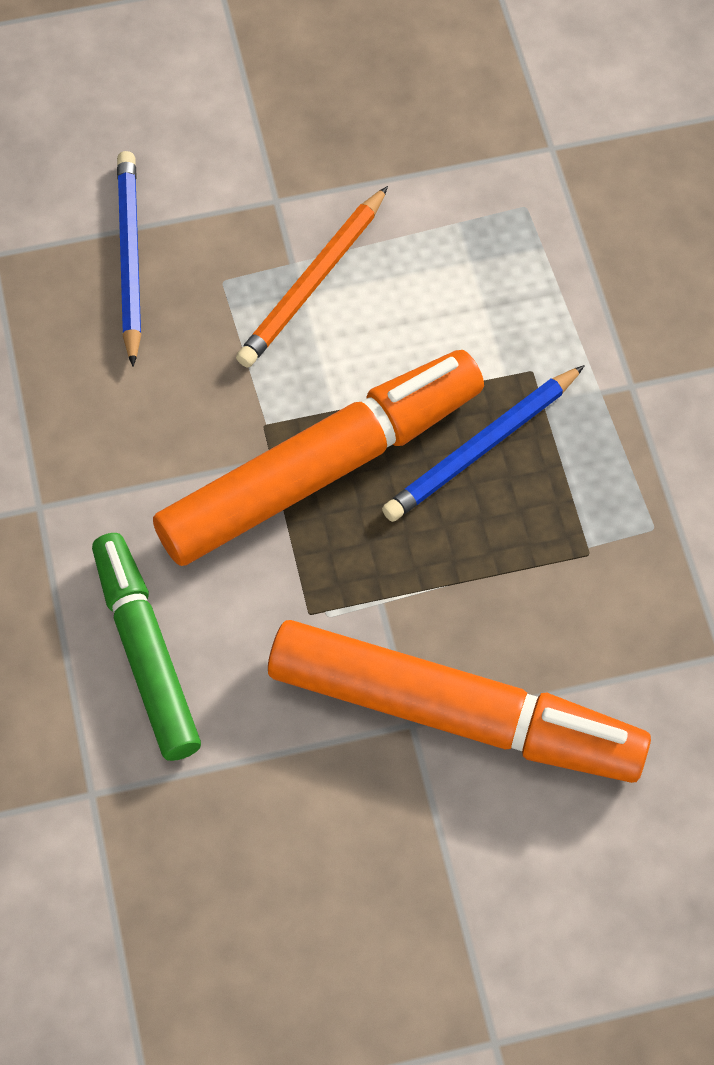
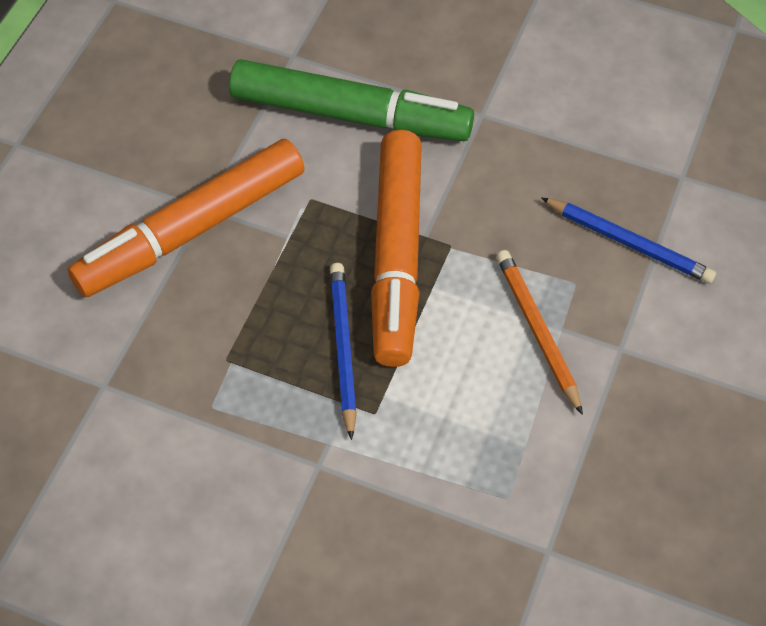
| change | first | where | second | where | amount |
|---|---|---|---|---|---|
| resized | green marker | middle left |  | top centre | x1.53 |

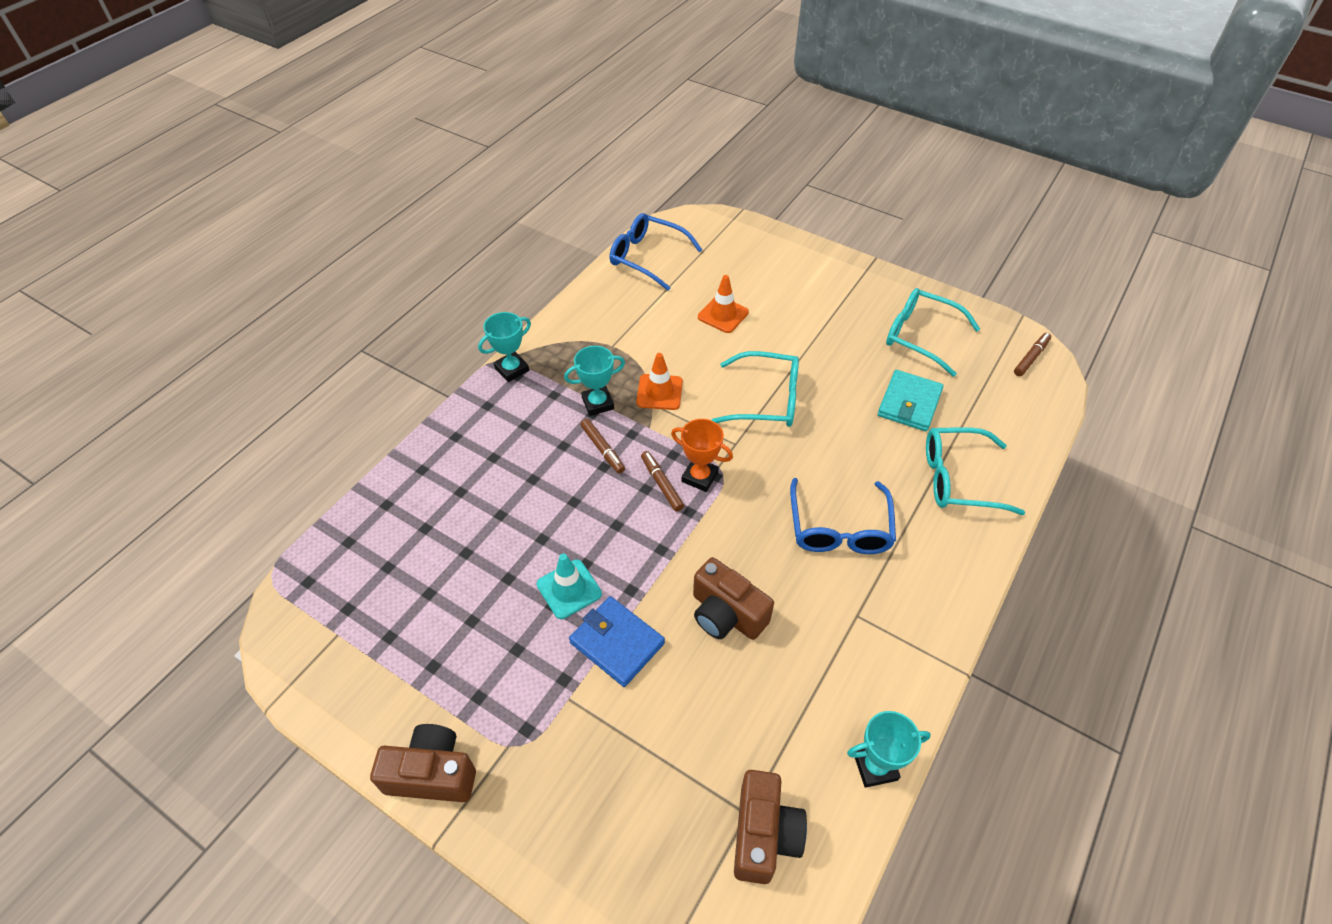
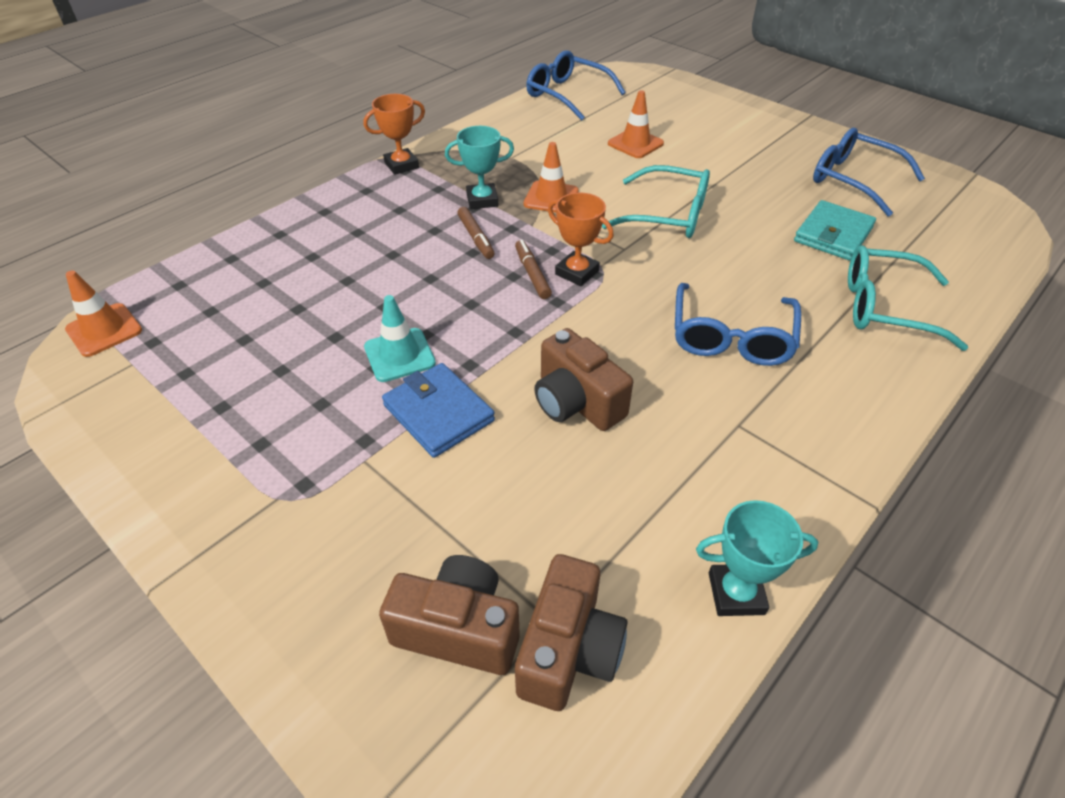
| change | first | where | second | where | amount |
|---|---|---|---|---|---|
| removed | brown marker (3rd from left) | middle right |  |  |  |
| added |  |  | orange traffic cone (1st from left) | middle left |  |
| moved | brown camera (1st from left) | bottom left |  | bottom centre |  |
| recoloured | turquoise trophy (1st from left) | centre | orange trophy (1st from left) | top centre |  |
| recoloured | turquoise glasses (2nd from left) | middle right | blue glasses (3rd from left) | top right |  |

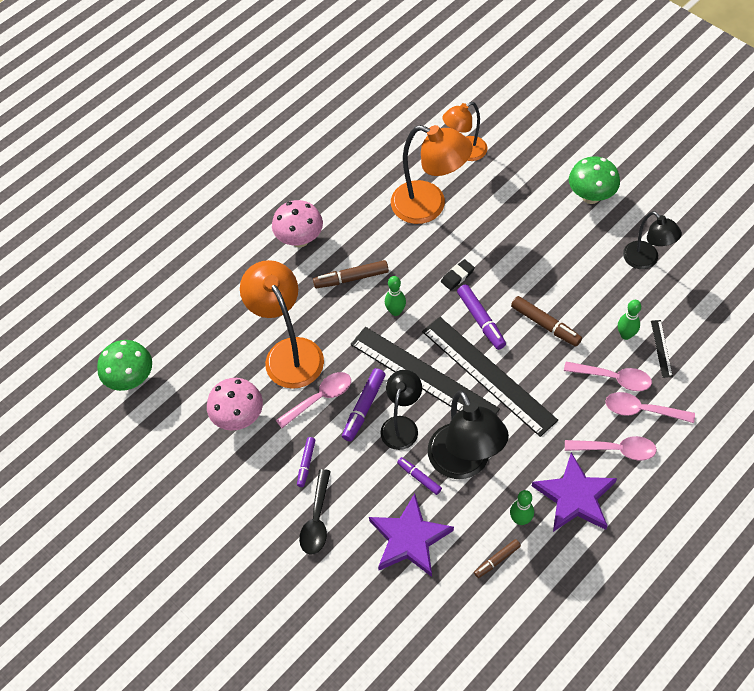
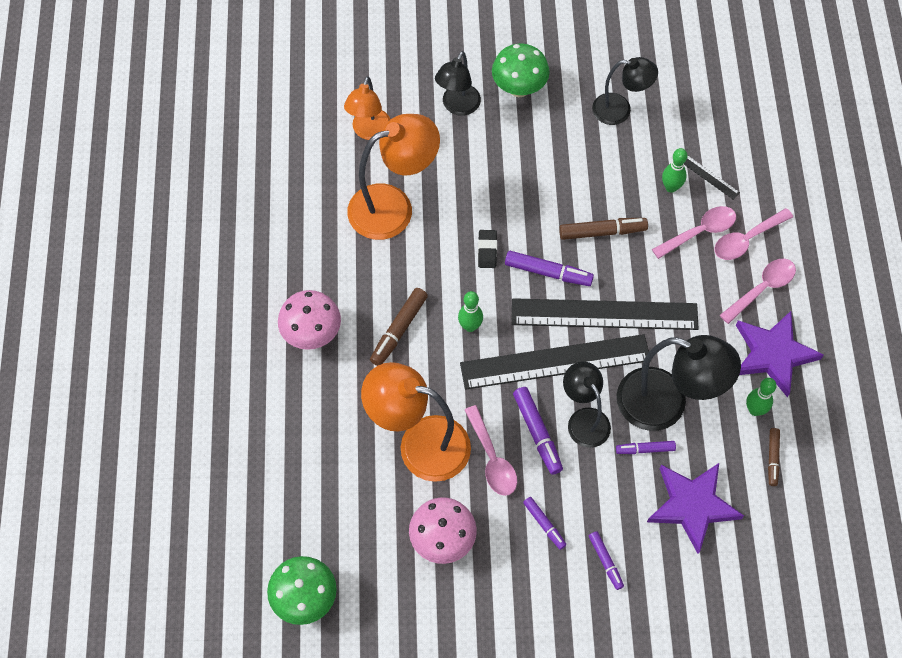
| change | first | where | second | where | amount |
|---|---|---|---|---|---|
| added |  |  | black lamp (1st from left) | top centre |  |
| replaced | black spoon | bottom centre | purple marker (4th from left) | bottom right |  |
| turned | pink spoon (1st from left) | centre |  | bottom centre | 150 degrees clockwise |

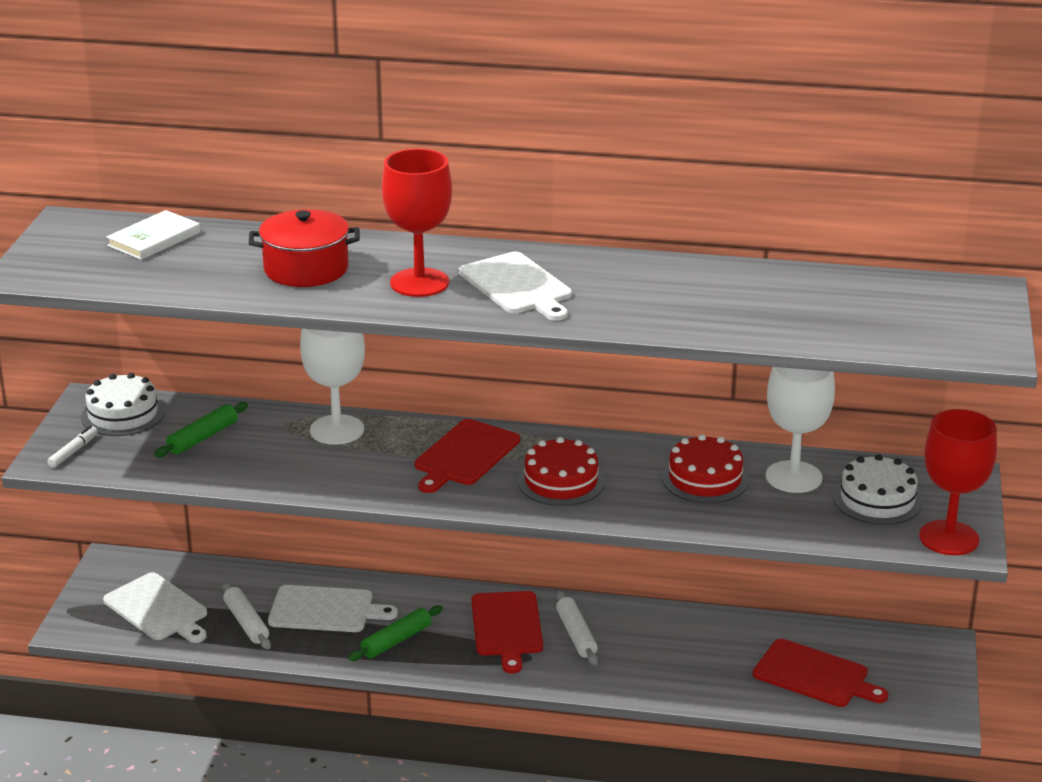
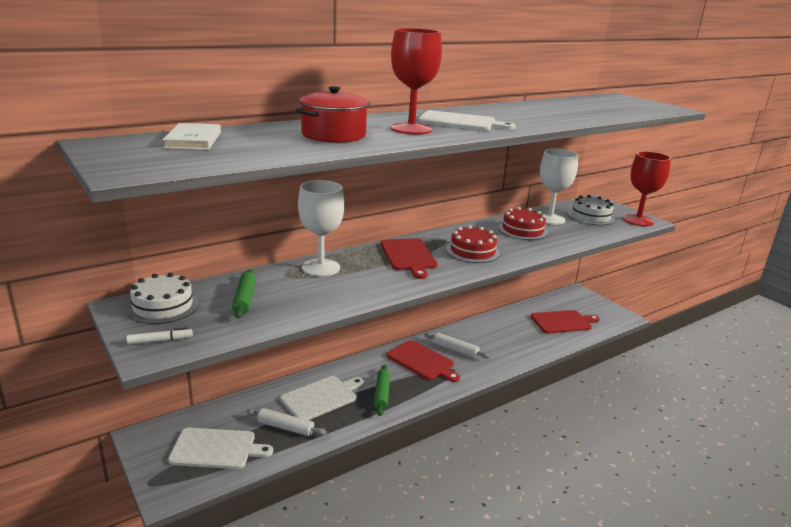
| change | first | where | second | where | amount |
|---|---|---|---|---|---|
| turned | white marker | middle left |  | middle left | 90 degrees clockwise |

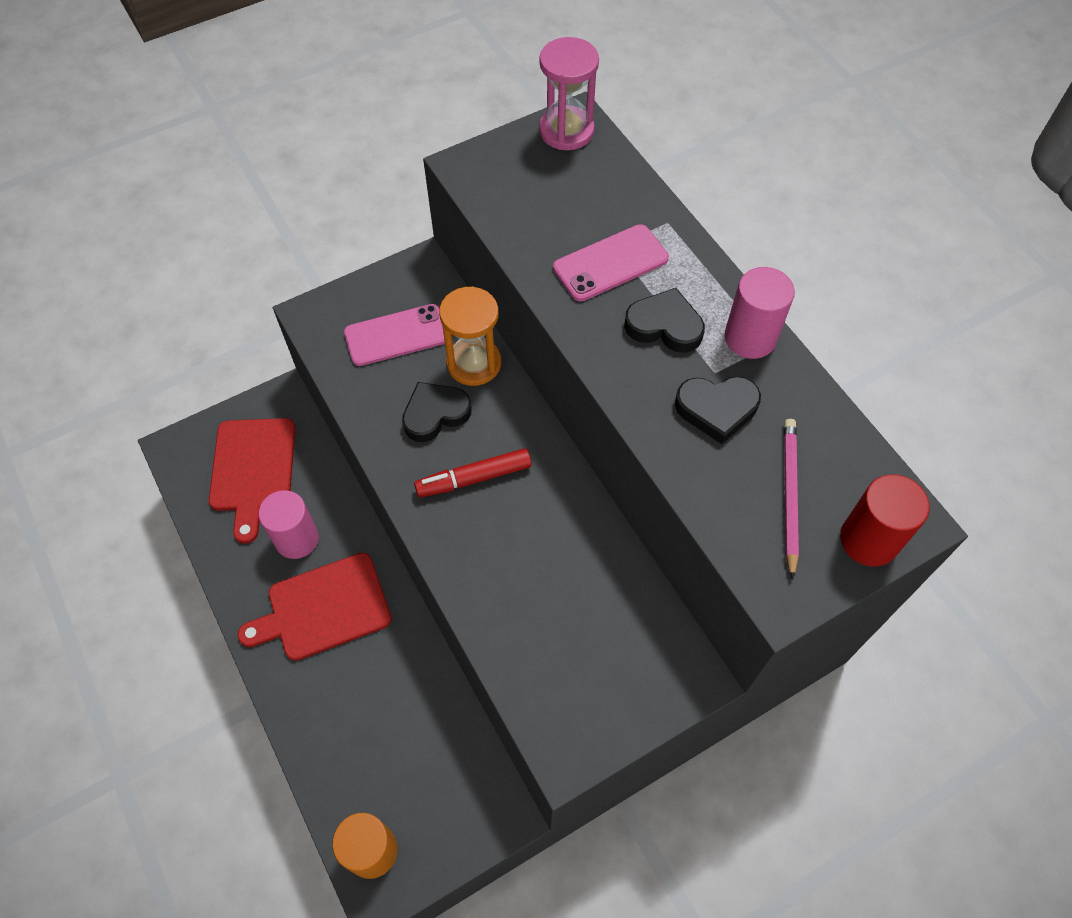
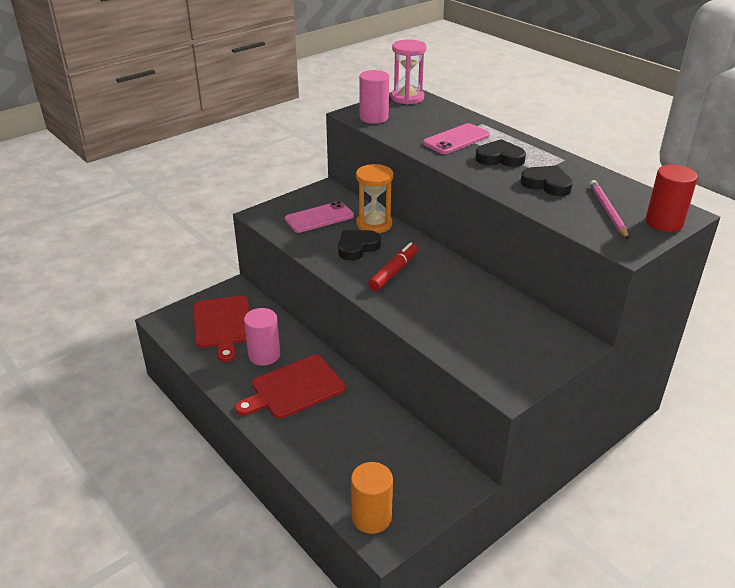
| change | first | where | second | where | amount |
|---|---|---|---|---|---|
| moved | pink cylinder (2nd from left) | middle right |  | top centre |  |
| turned | red marker | centre |  | centre | 150 degrees clockwise |
| turned | black heart (3rd from left) | middle right |  | top right | 135 degrees counterclockwise |

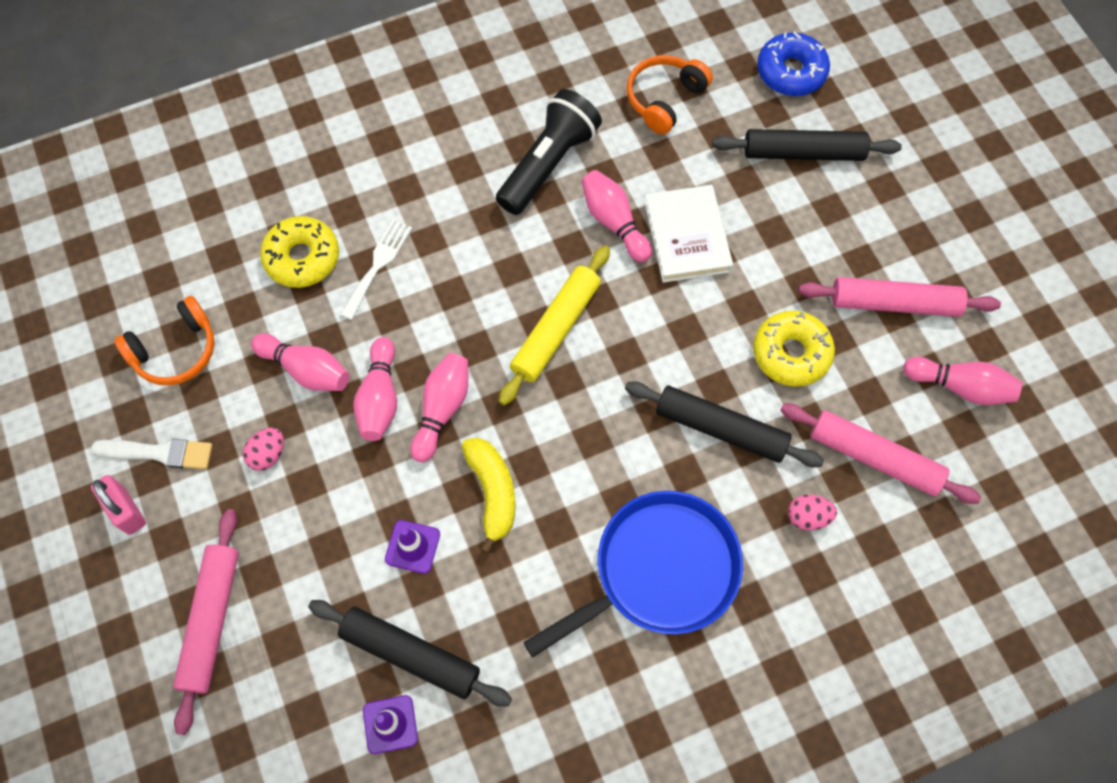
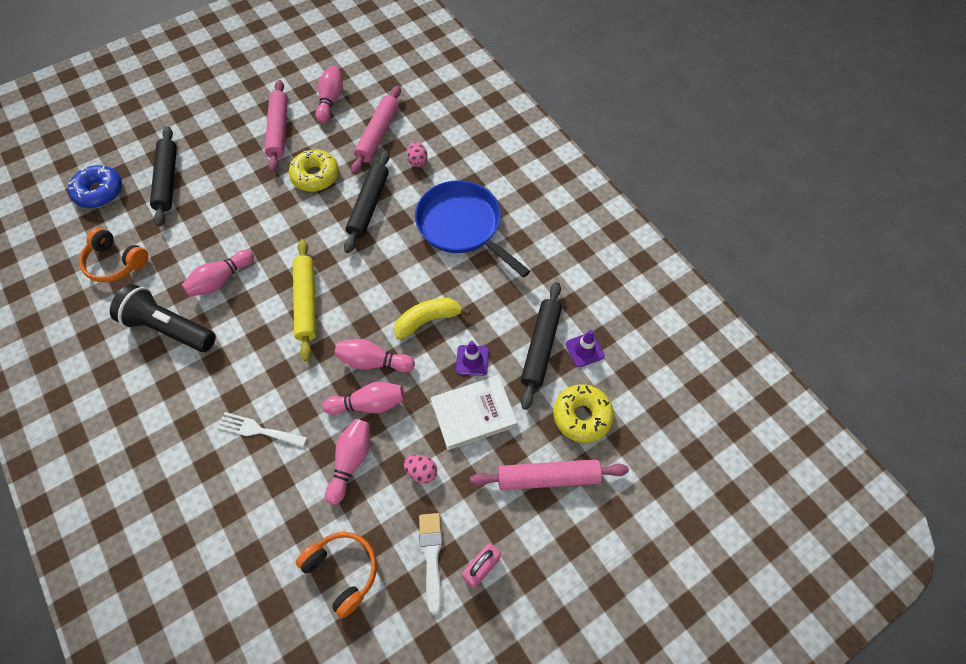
| change | first | where | second | where | amount |
|---|---|---|---|---|---|
| moved | yellow donut (1st from left in the first image) | top left | yellow donut (2nd from left) | centre |  |
| moved | white book | top centre |  | centre |  |
| turned | yellow rolling pin | centre |  | middle left | 60 degrees clockwise |

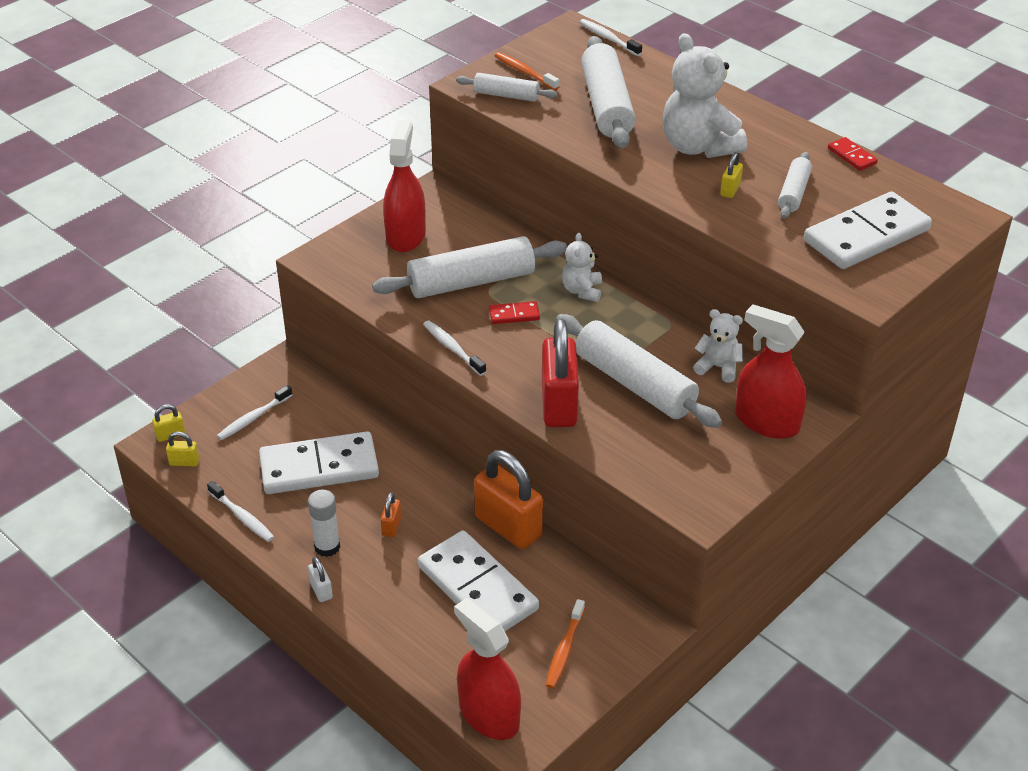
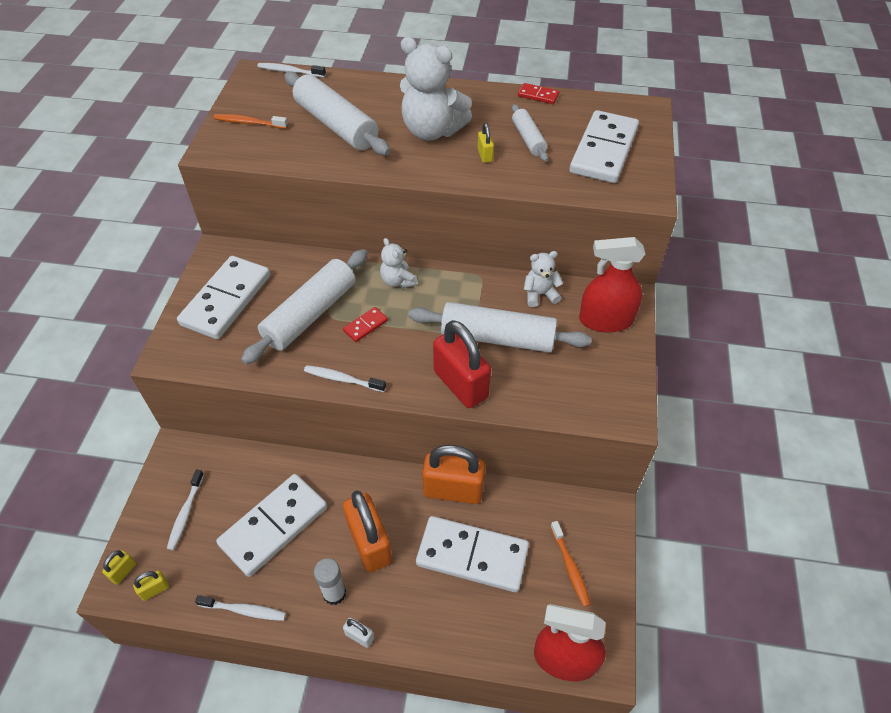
| change | first | where | second | where | amount |
|---|---|---|---|---|---|
| removed | white rolling pin (2nd from left) | top centre |  |  |  |
| replaced | red spray bottle (1st from left) | top centre | white domino (1st from left) | middle left |  |
| resized | orange padlock (1st from left) | bottom centre |  | bottom centre | x2.30 |

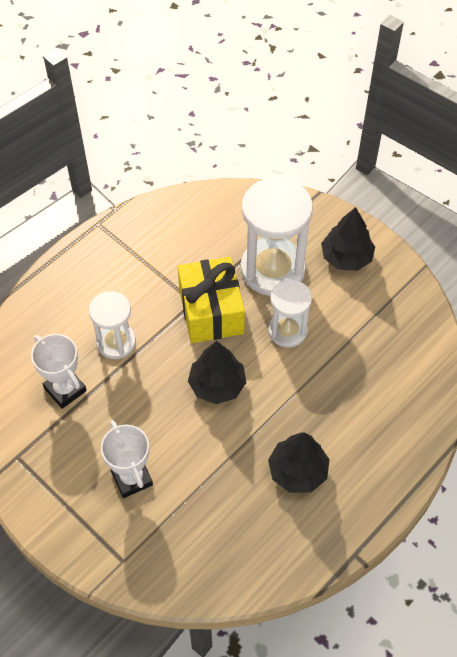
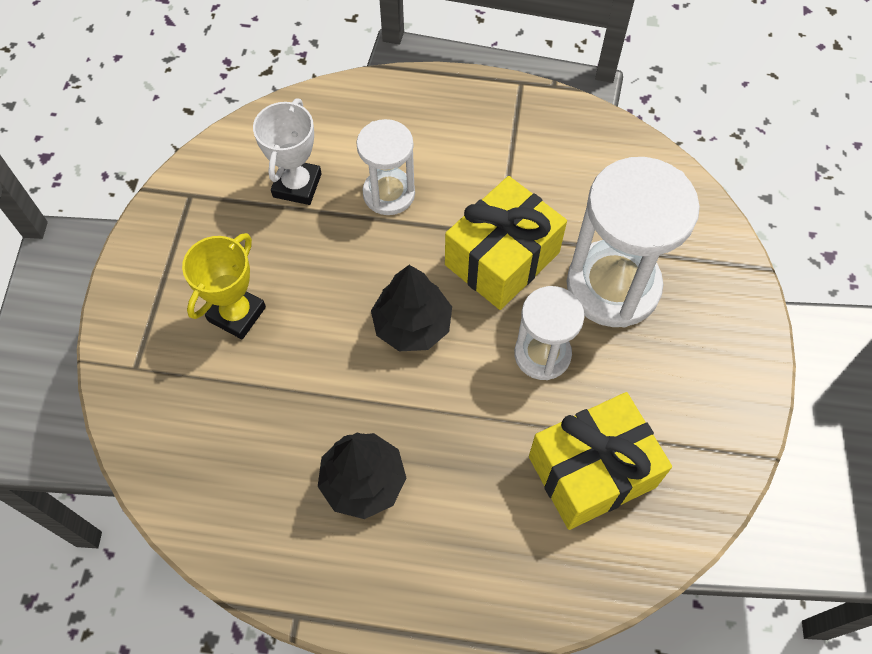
| change | first | where | second | where | amount |
|---|---|---|---|---|---|
| removed | black tree (3rd from left) | middle right |  |  |  |
| added |  |  | yellow gift (2nd from left) | bottom right |  |
| recoloured | white trophy (2nd from left) | bottom left | yellow trophy | middle left |  |

